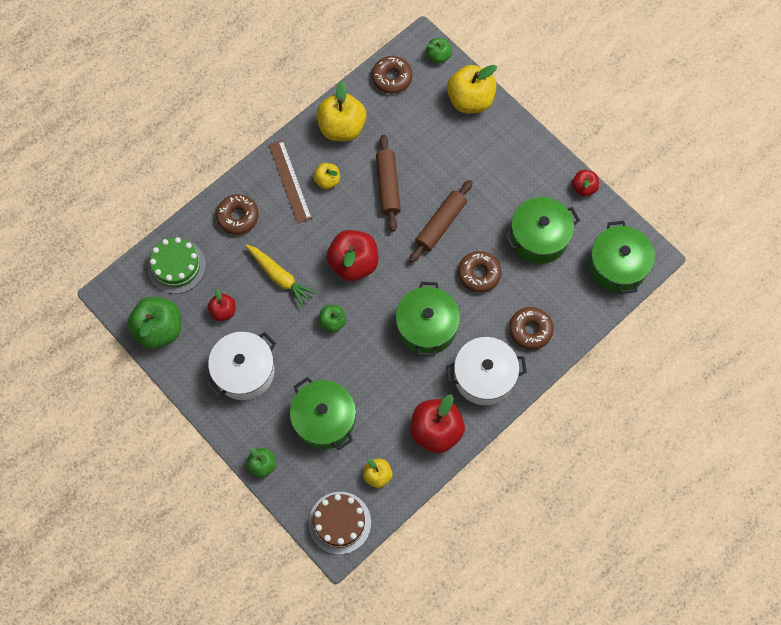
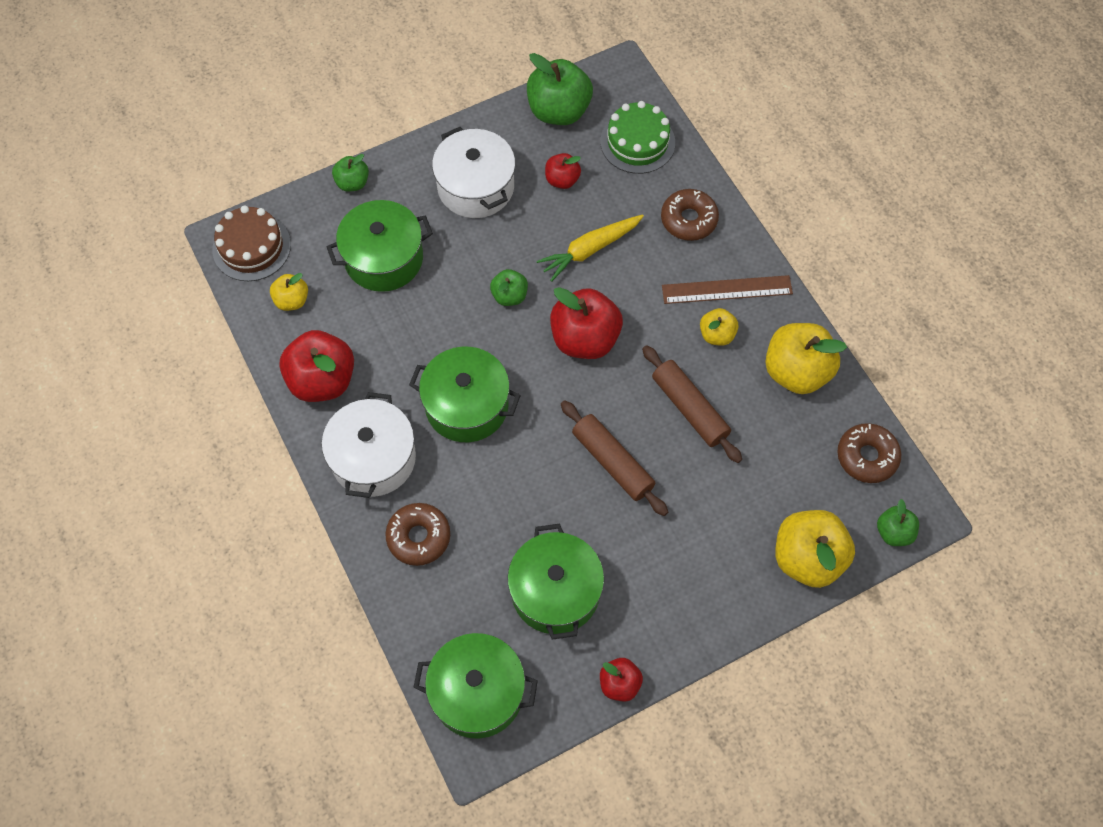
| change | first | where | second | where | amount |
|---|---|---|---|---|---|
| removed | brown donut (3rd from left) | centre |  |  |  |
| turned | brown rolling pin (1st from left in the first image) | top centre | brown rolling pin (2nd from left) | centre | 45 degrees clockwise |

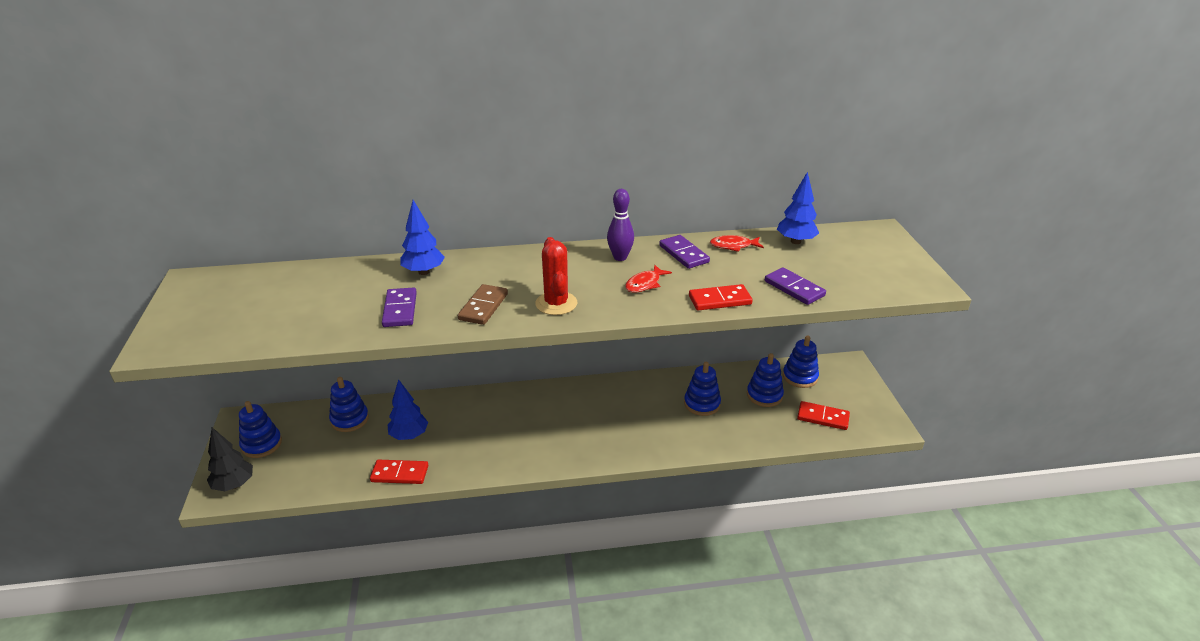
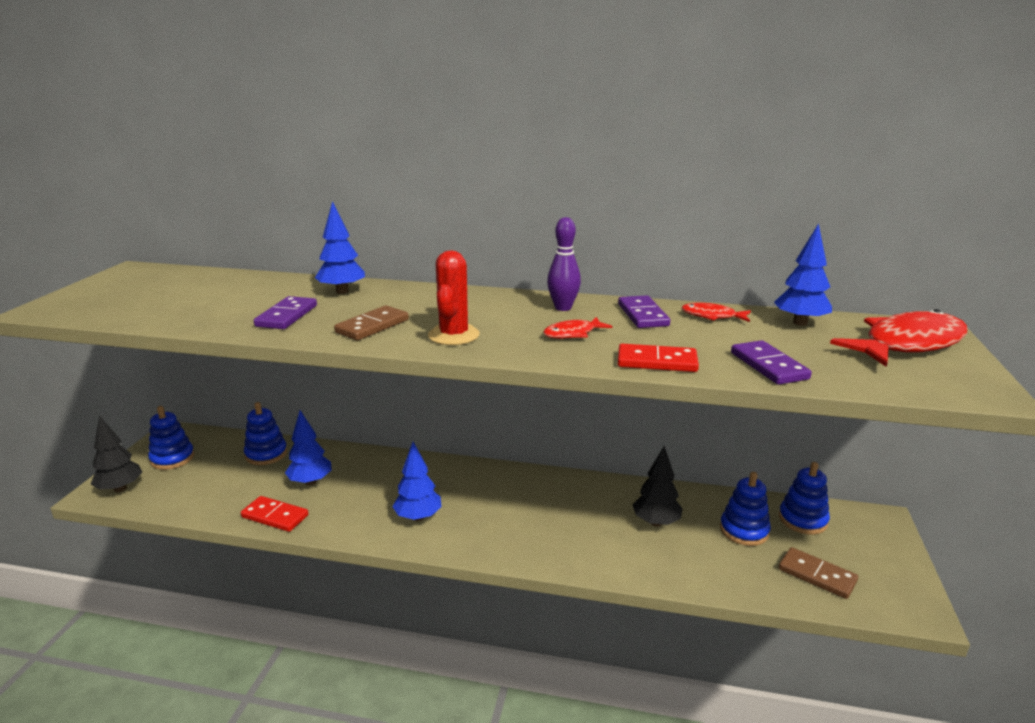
| change | first | where | second | where | amount |
|---|---|---|---|---|---|
| added |  |  | blue tree (3rd from left) | centre |  |
| added |  |  | red fish (3rd from left) | middle right |  |
| replaced | blue stacking toy (3rd from left) | centre | black tree (2nd from left) | bottom centre |  |
| recoloured | red domino (3rd from left) | middle right | brown domino (2nd from left) | bottom right |  |

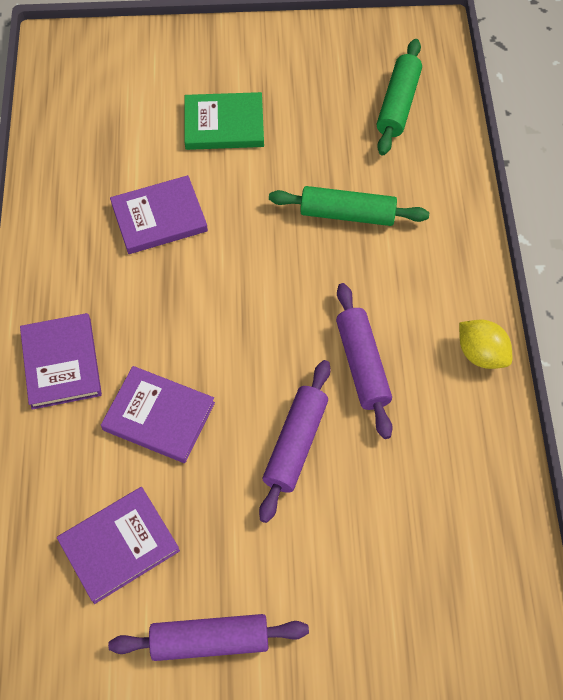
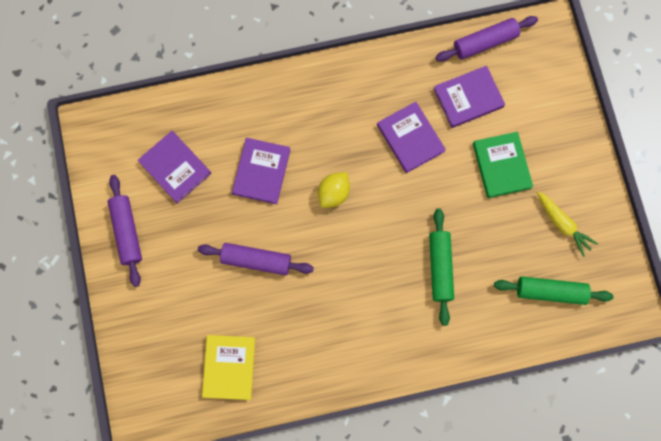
| change | first | where | second | where | amount |
|---|---|---|---|---|---|
| added |  |  | yellow book | bottom centre |  |
| added |  |  | yellow carrot | middle right |  |
| moved | purple book (1st from left in the first image) | middle left | purple book (4th from left) | top right |  |
| moved | purple rolling pin (3rd from left) | centre |  | top right |  |
| moved | yellow lemon | middle right |  | centre |  |

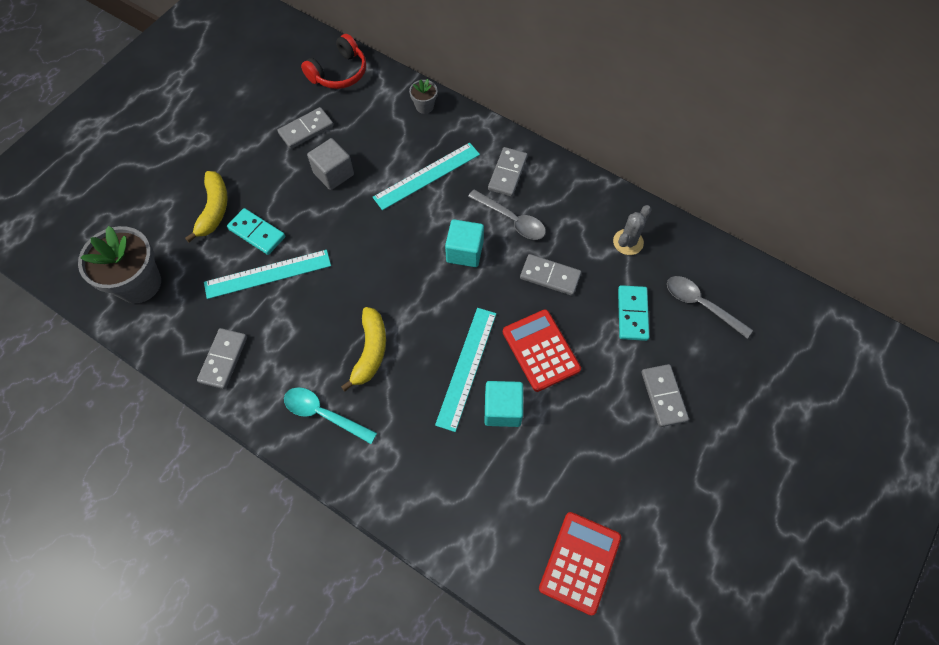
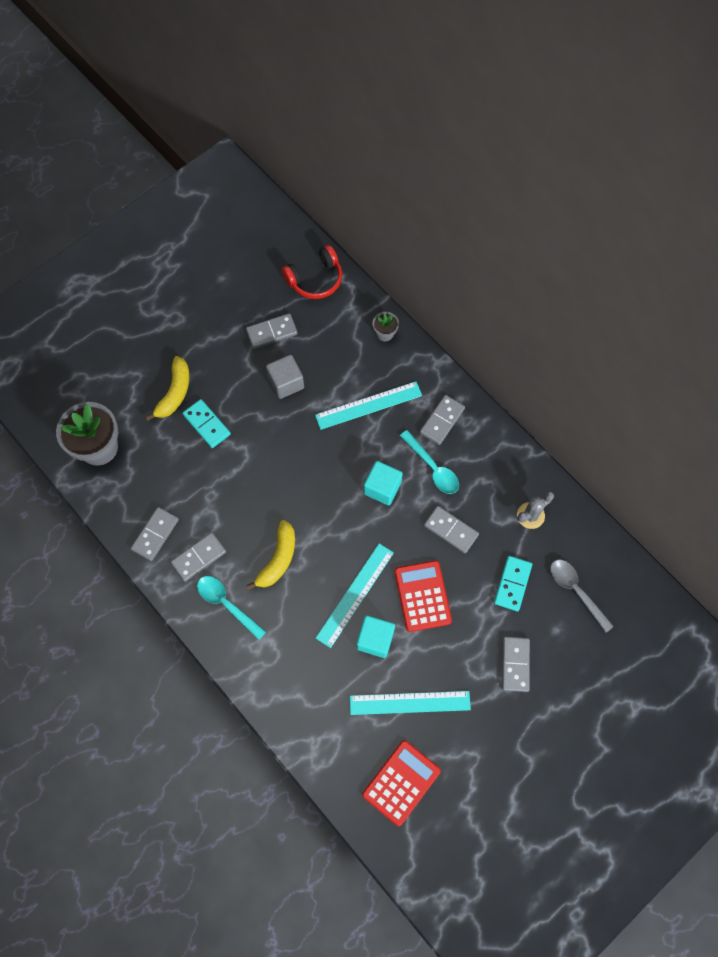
| change | first | where | second | where | amount |
|---|---|---|---|---|---|
| added |  |  | grey domino (2nd from left) | middle left |  |
| moved | turquoise ruler (1st from left in the first image) | middle left | turquoise ruler (3rd from left) | bottom centre |  |
| recoloured | grey spoon (1st from left) | top centre | turquoise spoon (2nd from left) | centre |  |

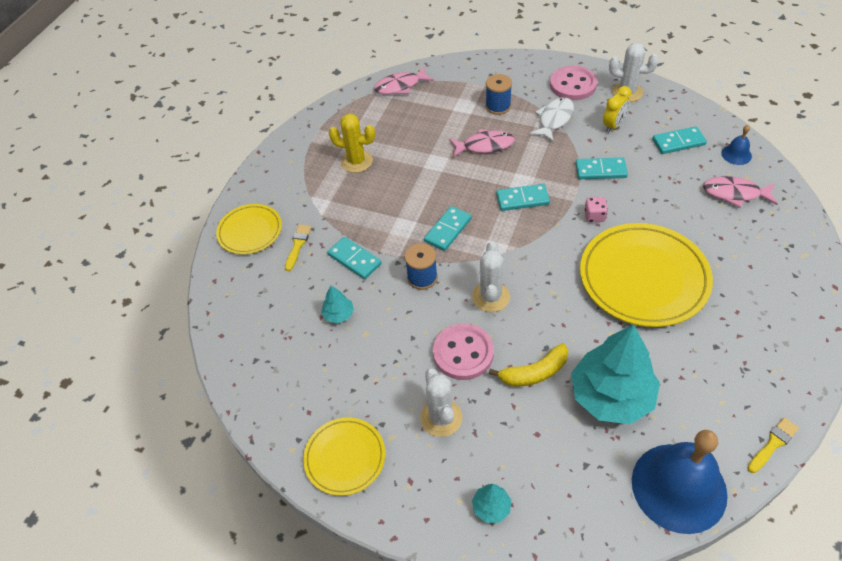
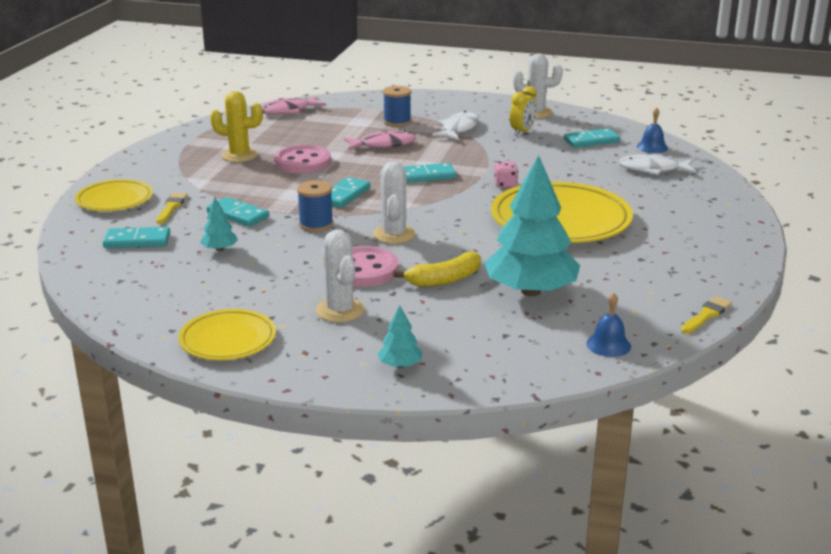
| change | first | where | second | where | amount |
|---|---|---|---|---|---|
| moved | pink button (2nd from left in the first image) | top right | pink button (1st from left) | top centre |  |
| moved | turquoise domino (4th from left in the first image) | top right | turquoise domino (1st from left) | middle left |  |
| recoloured | pink fish (3rd from left) | middle right | white fish (2nd from left) | top right |  |
| resized | blue bell (1st from left) | bottom right |  | middle right | x0.43 |

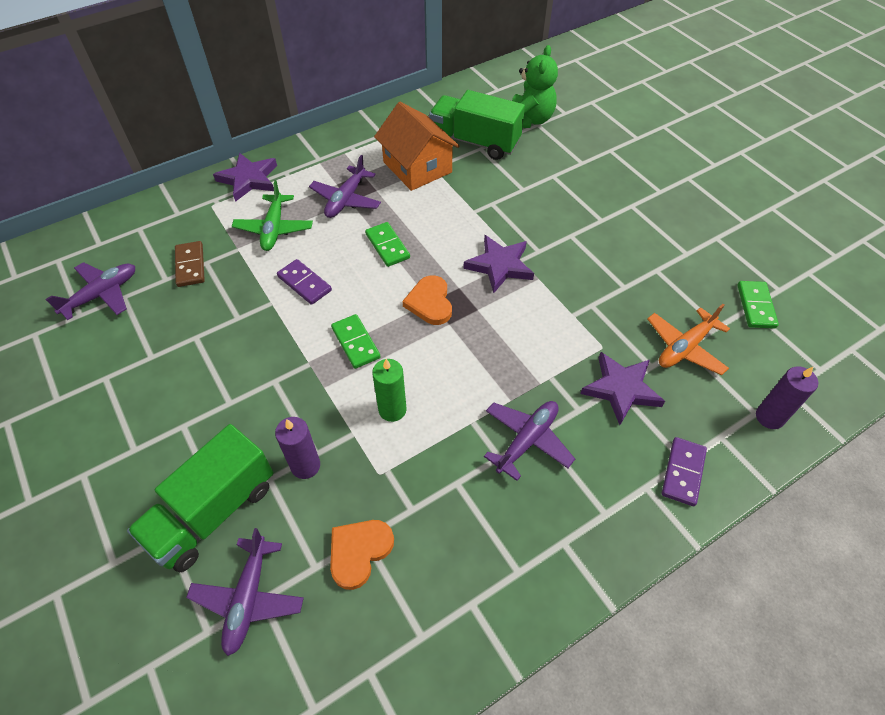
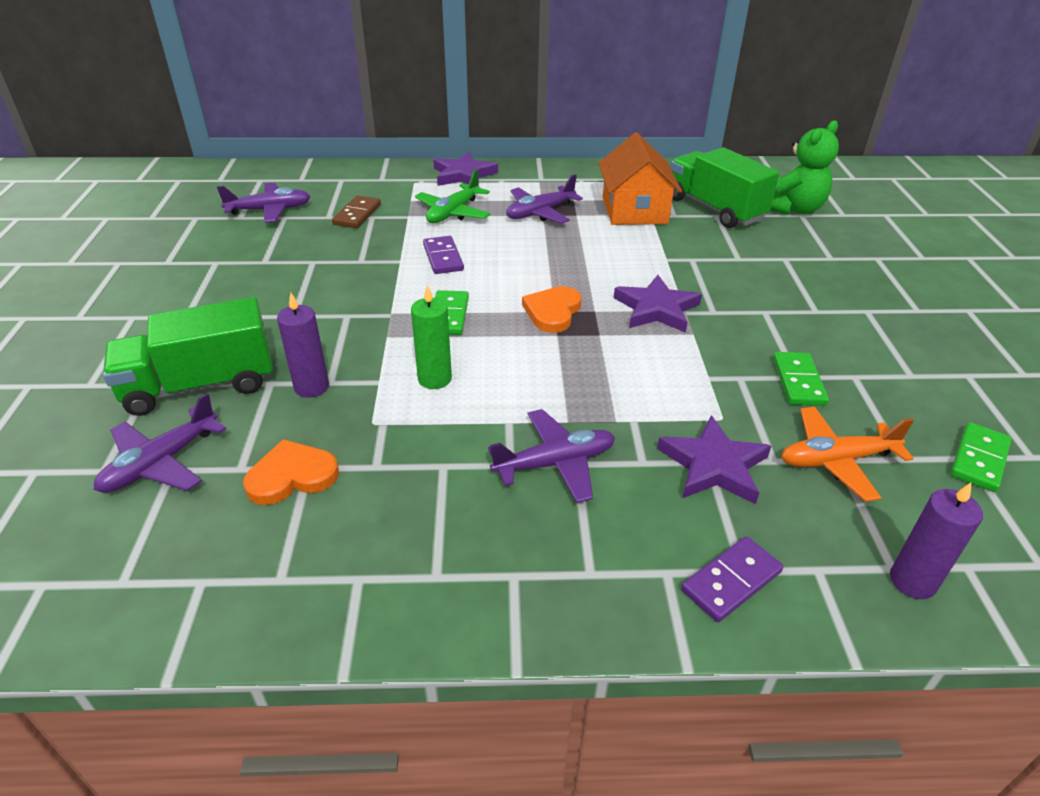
| change | first | where | second | where | amount |
|---|---|---|---|---|---|
| moved | green domino (2nd from left) | centre |  | middle right |  |

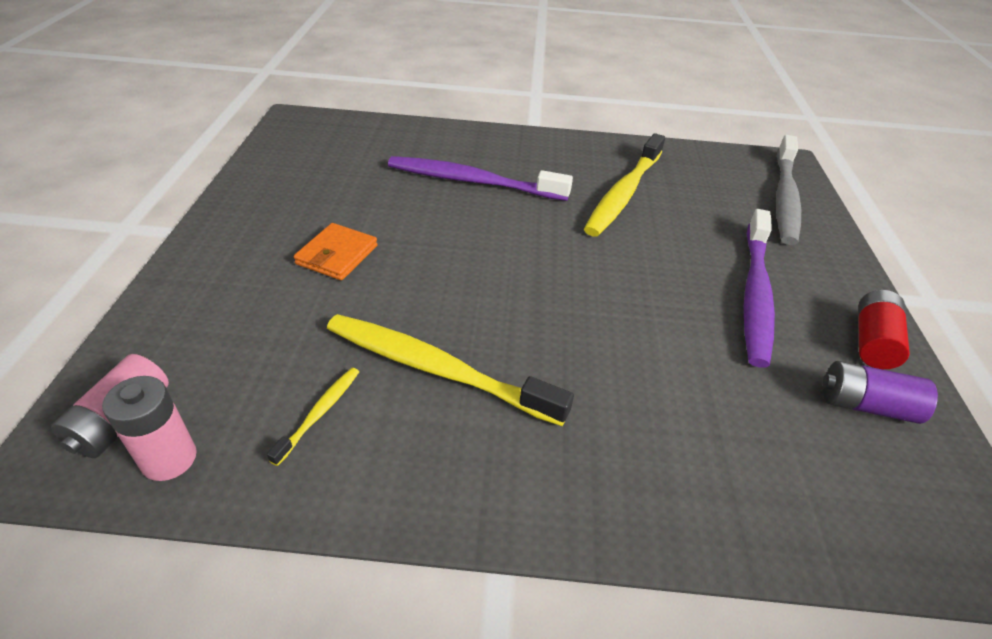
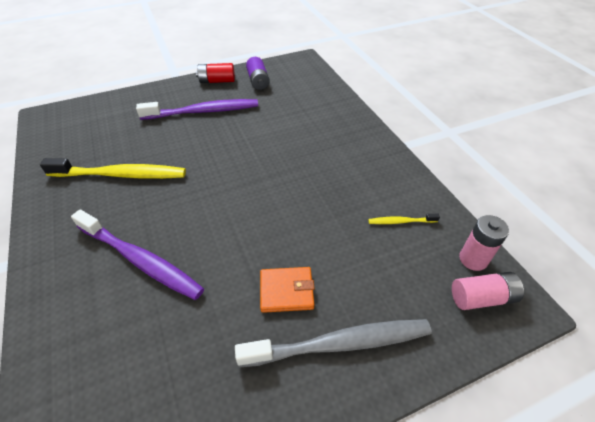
| change | first | where | second | where | amount |
|---|---|---|---|---|---|
| removed | yellow toothbrush (2nd from left) | centre |  |  |  |
| moved | grey toothbrush | top right |  | bottom centre |  |
| turned | purple toothbrush (1st from left) | top centre |  | middle left | 45 degrees counterclockwise |

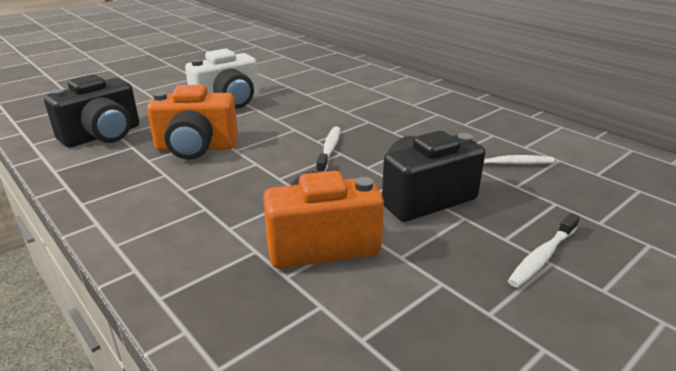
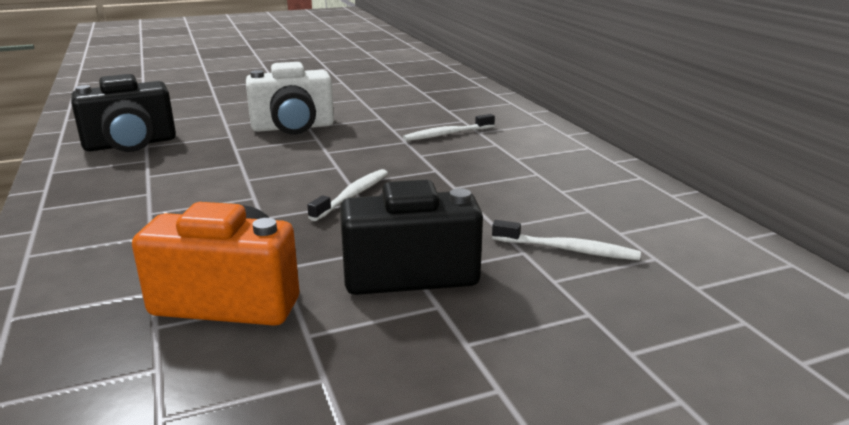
| change | first | where | second | where | amount |
|---|---|---|---|---|---|
| removed | orange camera (1st from left) | top left |  |  |  |
| moved | white toothbrush (3rd from left in the first image) | bottom right | white toothbrush (2nd from left) | top centre |  |

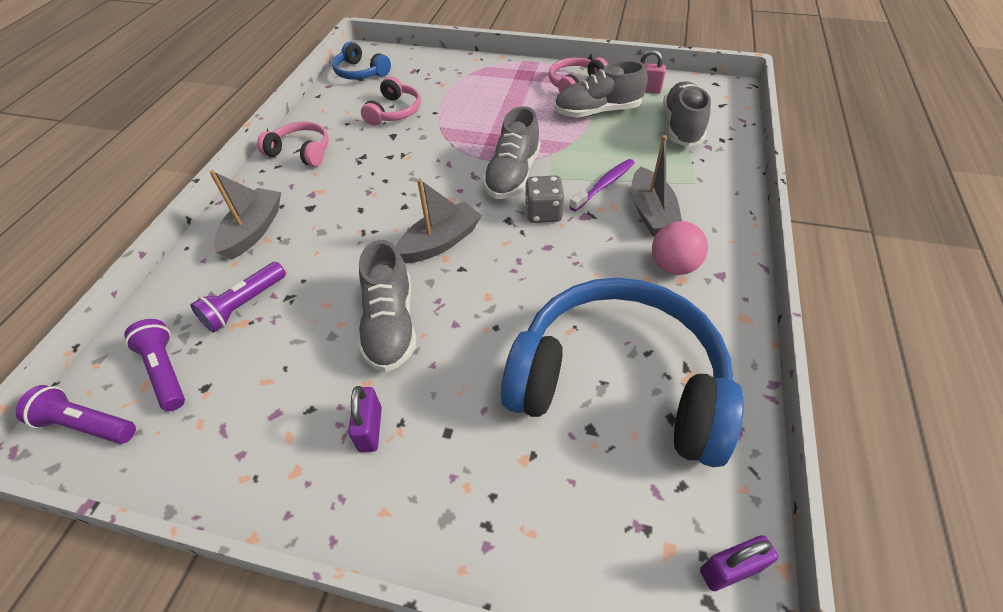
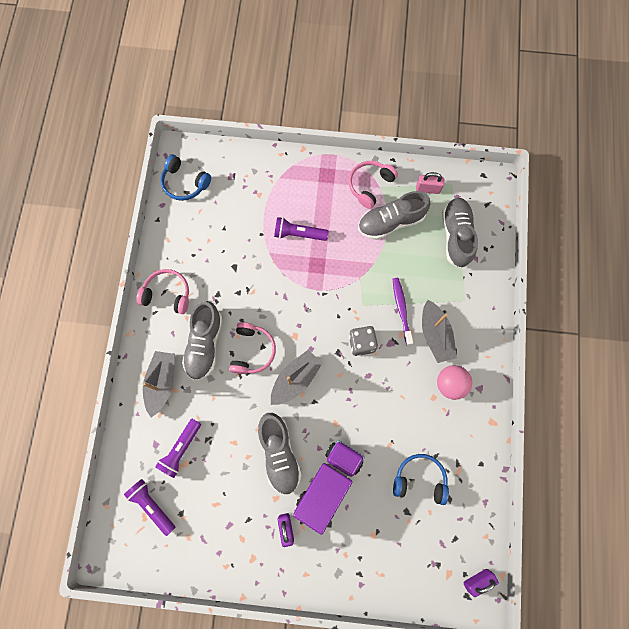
| change | first | where | second | where | amount |
|---|---|---|---|---|---|
| added |  |  | purple truck | bottom centre |  |
| moved | purple flashlight (1st from left in the first image) | bottom left | purple flashlight (3rd from left) | centre |  |
| moved | pink headphones (2nd from left) | top centre |  | centre |  |
| moved | grey shoe (2nd from left in the first image) | top centre | grey shoe (1st from left) | middle left |  |
| turned | purple toothbrush | top centre |  | centre | 45 degrees counterclockwise |
| resized | blue headphones (2nd from left) | centre |  | bottom right | x0.45 |

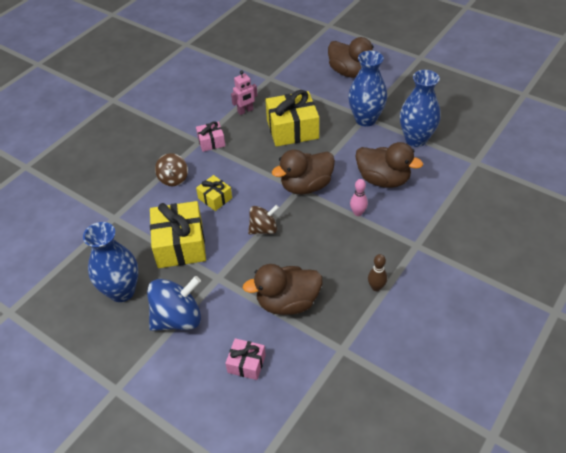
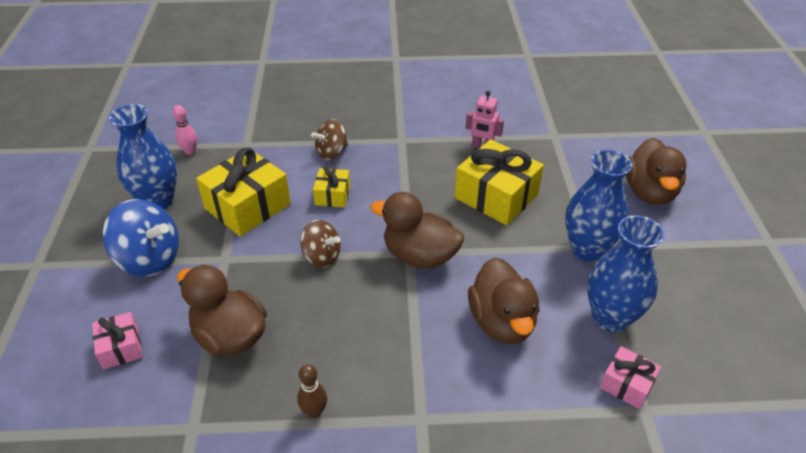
| change | first | where | second | where | amount |
|---|---|---|---|---|---|
| moved | pink gift (1st from left in the first image) | top centre | pink gift (2nd from left) | bottom right |  |
| moved | pink bowling pin | centre |  | top left |  |

